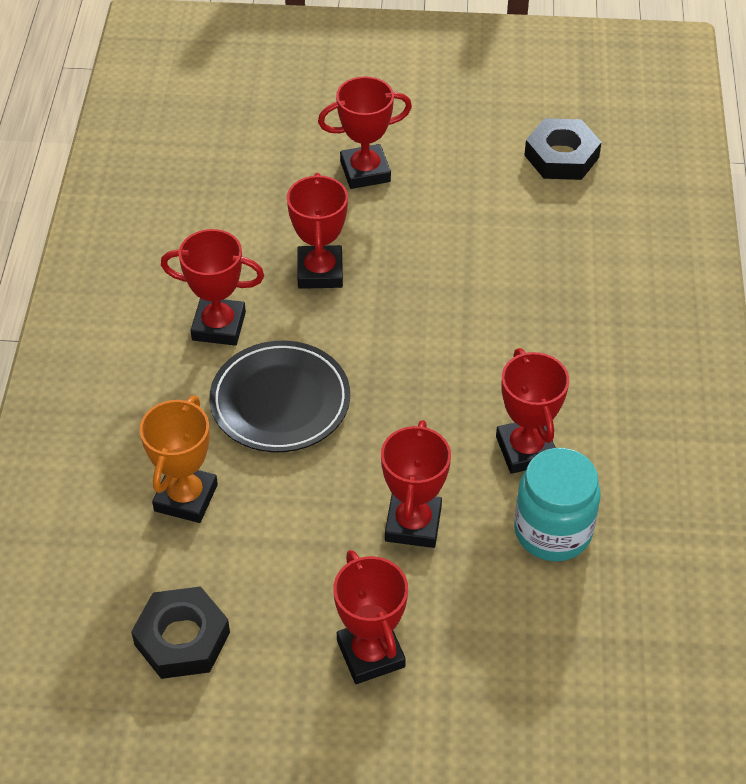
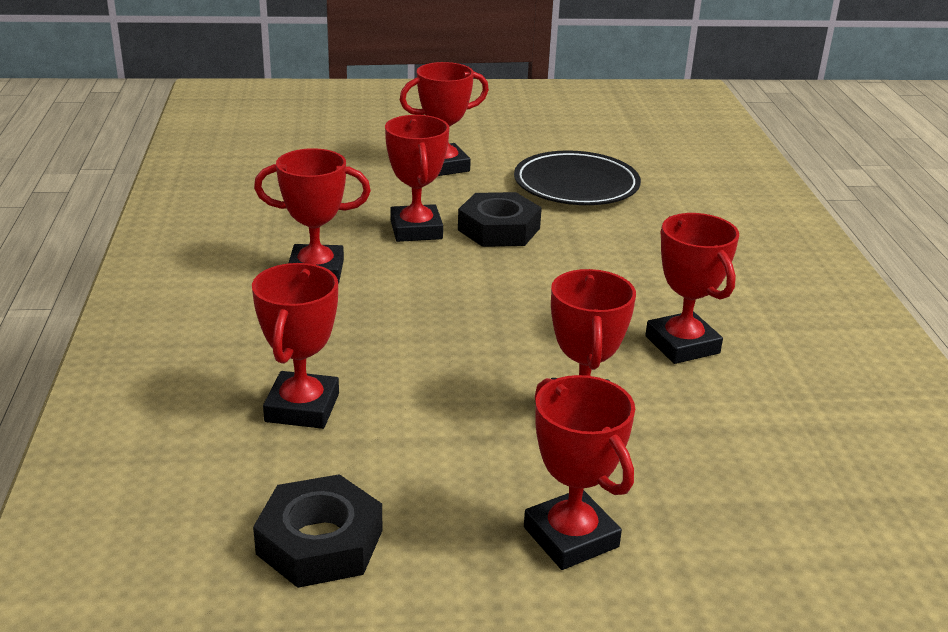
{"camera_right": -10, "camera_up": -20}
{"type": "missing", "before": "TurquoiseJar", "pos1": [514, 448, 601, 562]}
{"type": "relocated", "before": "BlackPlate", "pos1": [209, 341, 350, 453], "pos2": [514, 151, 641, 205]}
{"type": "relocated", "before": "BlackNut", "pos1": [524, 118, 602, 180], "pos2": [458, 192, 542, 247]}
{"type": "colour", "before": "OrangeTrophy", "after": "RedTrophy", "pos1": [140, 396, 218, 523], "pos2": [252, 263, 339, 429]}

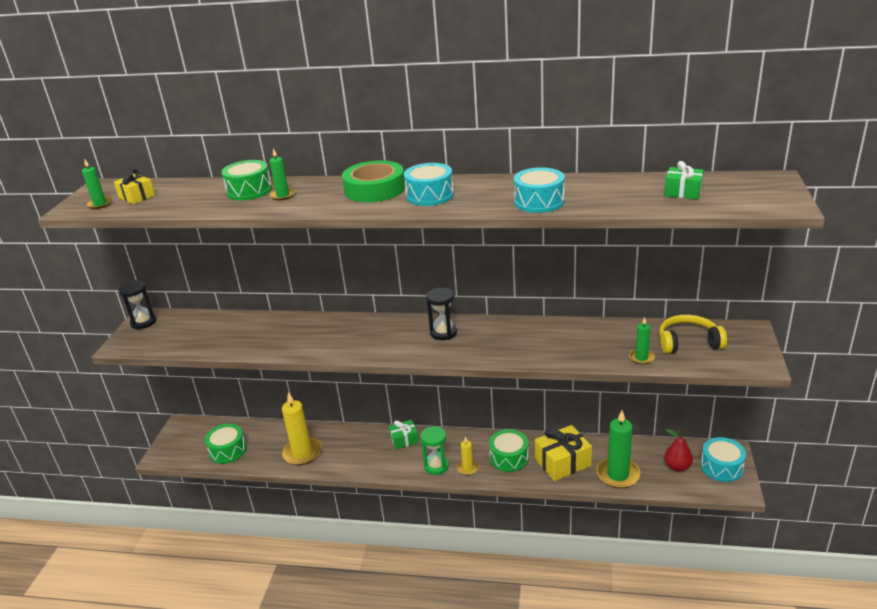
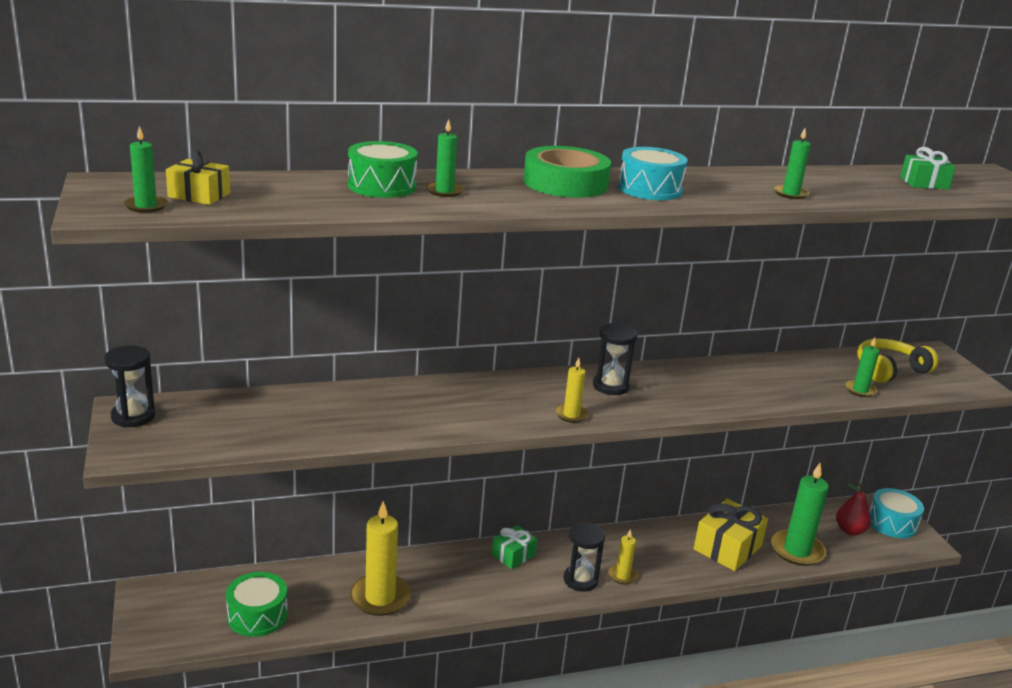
{"camera_right": -30, "camera_up": -5}
{"type": "missing", "before": "GreenDrum", "pos1": [489, 429, 529, 472]}
{"type": "appeared", "after": "YellowCandle", "pos2": [555, 358, 589, 423]}
{"type": "exchanged", "before": "TurquoiseDrum", "after": "GreenCandle", "pos1": [514, 167, 565, 213], "pos2": [774, 128, 811, 199]}
{"type": "colour", "before": "GreenHourglass", "after": "BlackHourglass", "pos1": [420, 426, 449, 475], "pos2": [563, 522, 605, 592]}

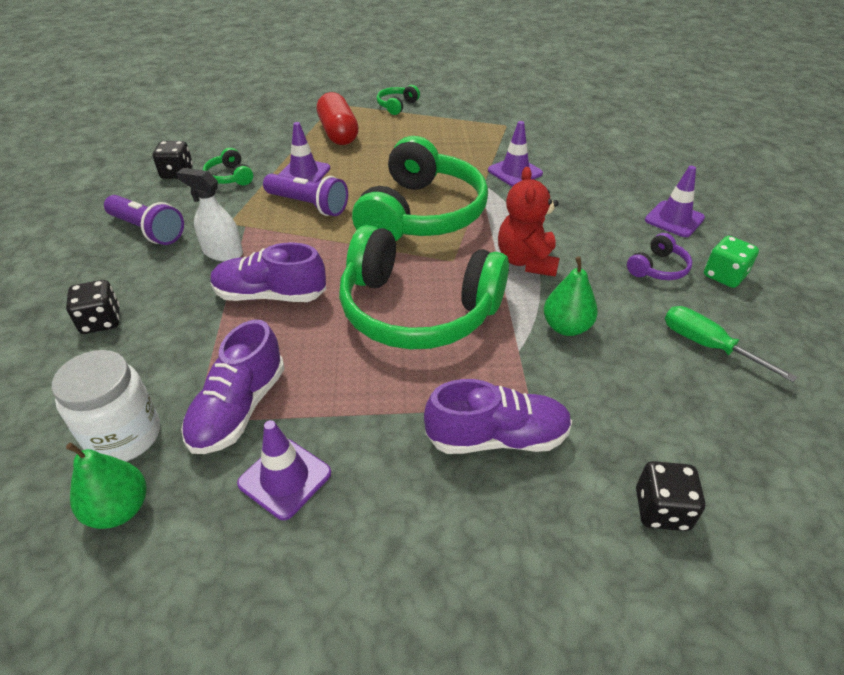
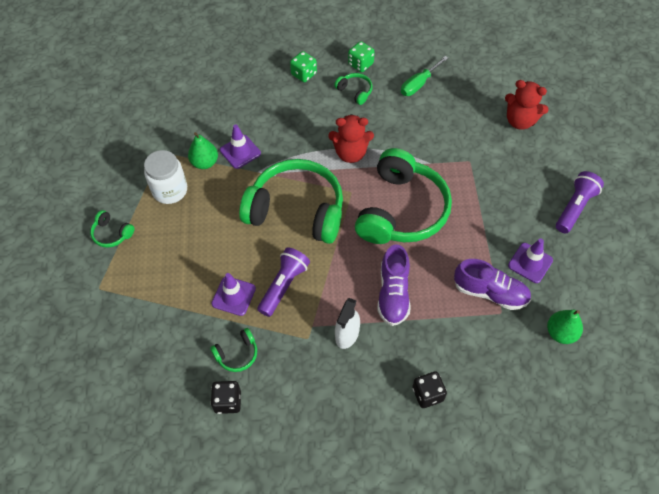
{"camera_right": -90, "camera_up": 15}
{"type": "missing", "before": "RedCapsule", "pos1": [317, 92, 359, 145]}
{"type": "missing", "before": "PurpleShoe", "pos1": [424, 379, 572, 454]}
{"type": "relocated", "before": "WhiteJar", "pos1": [52, 350, 160, 462], "pos2": [144, 150, 187, 204]}
{"type": "relocated", "before": "PurpleFlashlight", "pos1": [104, 195, 184, 245], "pos2": [556, 171, 604, 233]}
{"type": "relocated", "before": "GreenPear", "pos1": [544, 257, 598, 336], "pos2": [188, 132, 218, 169]}
{"type": "exchanged", "before": "BlackDice", "after": "RedTeddyBear", "pos1": [636, 461, 705, 531], "pos2": [505, 80, 549, 129]}
{"type": "exchanged", "before": "PurpleTrafficCone", "after": "GreenDice", "pos1": [645, 166, 705, 237], "pos2": [290, 51, 317, 82]}
{"type": "colour", "before": "PurpleHeadphones", "after": "GreenHeadphones", "pos1": [627, 233, 692, 280], "pos2": [334, 73, 373, 105]}

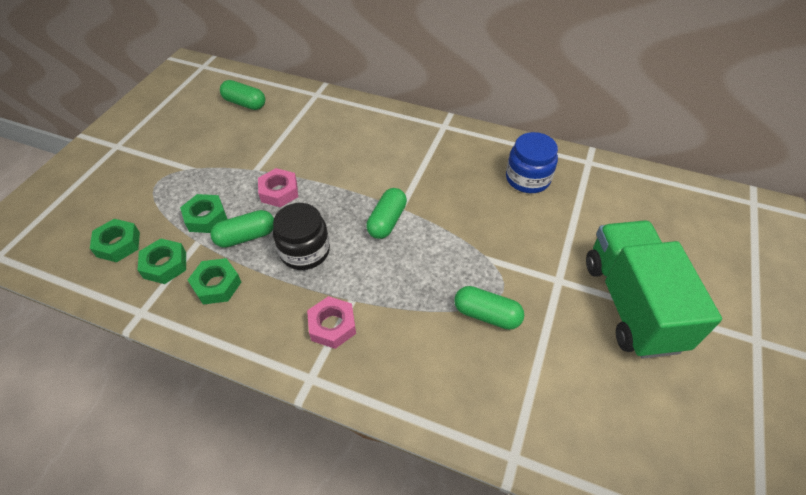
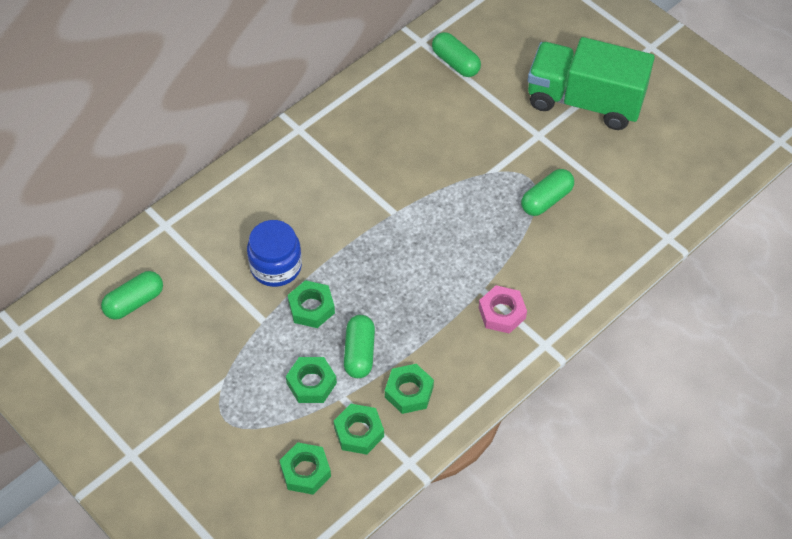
{"camera_right": -65, "camera_up": 5}
{"type": "missing", "before": "BlackJar", "pos1": [273, 203, 330, 270]}
{"type": "relocated", "before": "GreenCapsule", "pos1": [366, 188, 407, 239], "pos2": [432, 32, 481, 77]}
{"type": "relocated", "before": "BlueJar", "pos1": [506, 132, 558, 193], "pos2": [247, 220, 302, 287]}
{"type": "colour", "before": "PinkNut", "after": "GreenNut", "pos1": [258, 168, 298, 207], "pos2": [288, 280, 335, 328]}

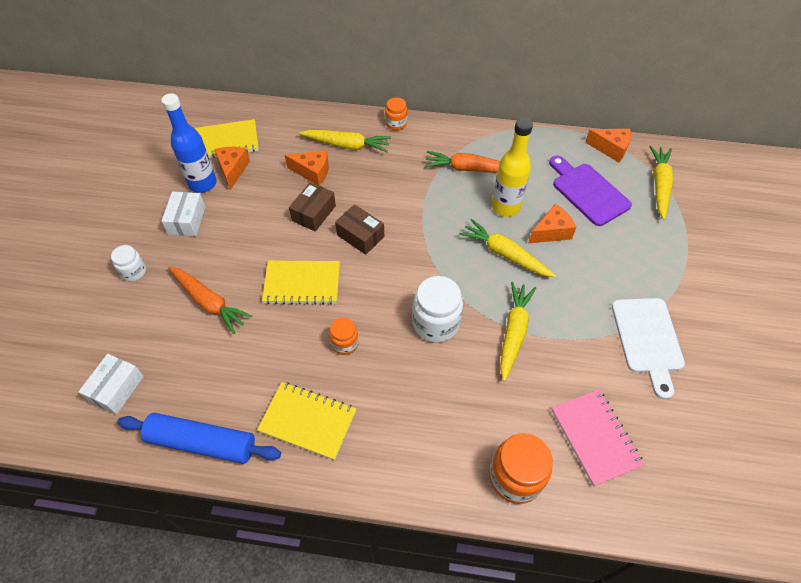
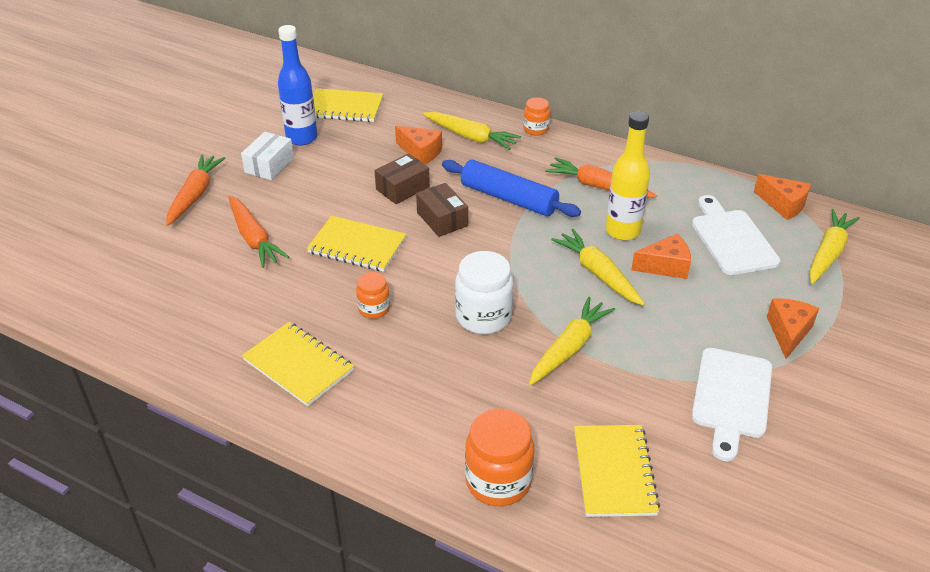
{"camera_right": 20, "camera_up": -15}
{"type": "missing", "before": "WhiteBox", "pos1": [78, 354, 144, 415]}
{"type": "relocated", "before": "BlueRollingPin", "pos1": [117, 413, 281, 464], "pos2": [442, 160, 581, 217]}
{"type": "relocated", "before": "OrangeCheese", "pos1": [214, 147, 250, 190], "pos2": [767, 299, 819, 359]}
{"type": "exchanged", "before": "WhiteJar", "after": "OrangeCarrot", "pos1": [111, 245, 146, 281], "pos2": [166, 154, 226, 226]}
{"type": "colour", "before": "PurpleCuttingBoard", "after": "WhiteCuttingBoard", "pos1": [549, 156, 632, 226], "pos2": [692, 195, 780, 275]}
{"type": "colour", "before": "PinkNotebook", "after": "YellowNotebook", "pos1": [552, 390, 645, 487], "pos2": [574, 425, 660, 517]}

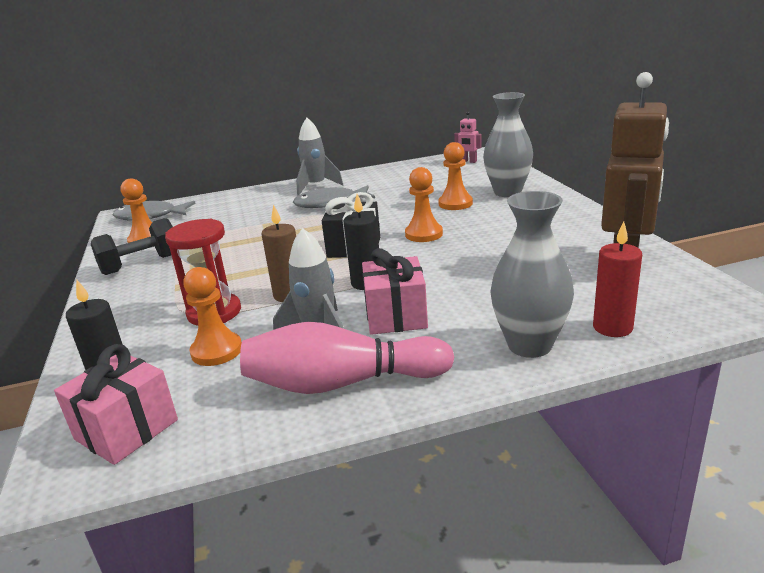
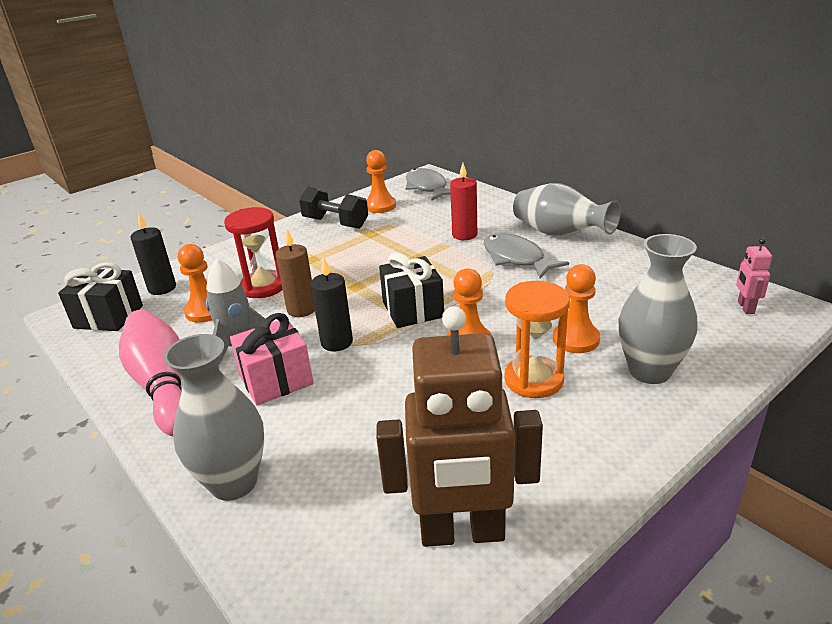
{"camera_right": 65, "camera_up": 5}
{"type": "appeared", "after": "OrangeHourglass", "pos2": [504, 281, 570, 398]}
{"type": "relocated", "before": "RedCandle", "pos1": [593, 222, 642, 337], "pos2": [450, 163, 477, 240]}
{"type": "exchanged", "before": "GreyRocket", "after": "GreyVase", "pos1": [296, 118, 343, 196], "pos2": [513, 183, 621, 235]}
{"type": "colour", "before": "PinkGift", "after": "BlackGift", "pos1": [54, 344, 178, 465], "pos2": [58, 262, 143, 331]}

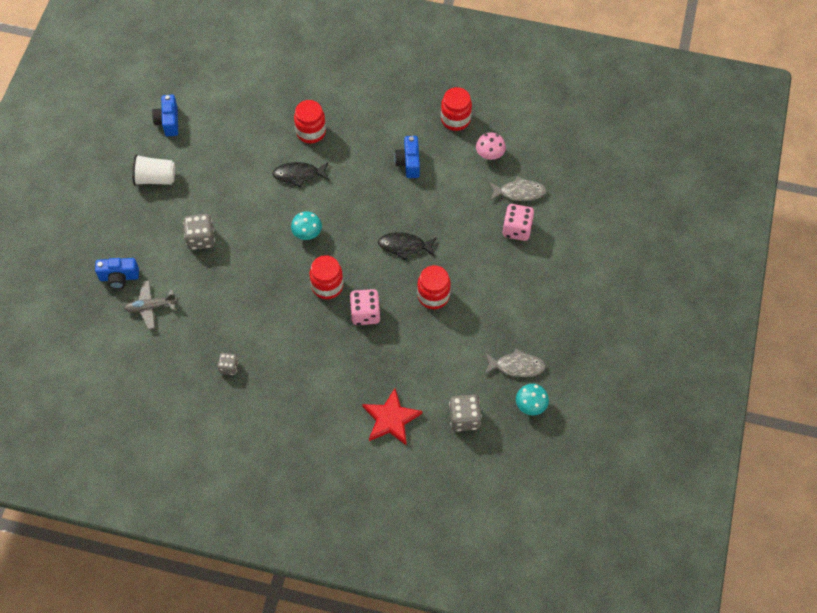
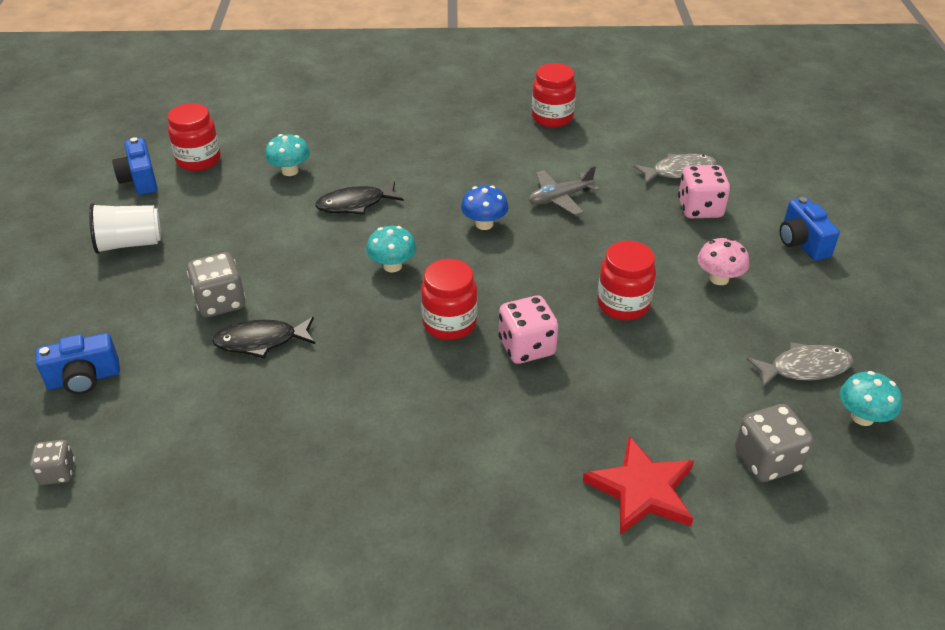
{"camera_right": -15, "camera_up": -20}
{"type": "appeared", "after": "TurquoiseMushroom", "pos2": [265, 134, 310, 176]}
{"type": "appeared", "after": "BlueMushroom", "pos2": [461, 186, 508, 230]}
{"type": "relocated", "before": "GreyPlane", "pos1": [124, 281, 177, 330], "pos2": [528, 166, 599, 215]}
{"type": "relocated", "before": "GreyDice", "pos1": [217, 353, 239, 375], "pos2": [30, 440, 75, 485]}
{"type": "relocated", "before": "RedJar", "pos1": [294, 100, 326, 143], "pos2": [167, 103, 221, 171]}
{"type": "relocated", "before": "BlackFish", "pos1": [378, 233, 437, 260], "pos2": [212, 317, 315, 358]}
{"type": "relocated", "before": "BlueCamera", "pos1": [394, 136, 420, 178], "pos2": [780, 197, 840, 261]}
{"type": "relocated", "before": "PinkMushroom", "pos1": [476, 132, 506, 160], "pos2": [698, 238, 749, 285]}

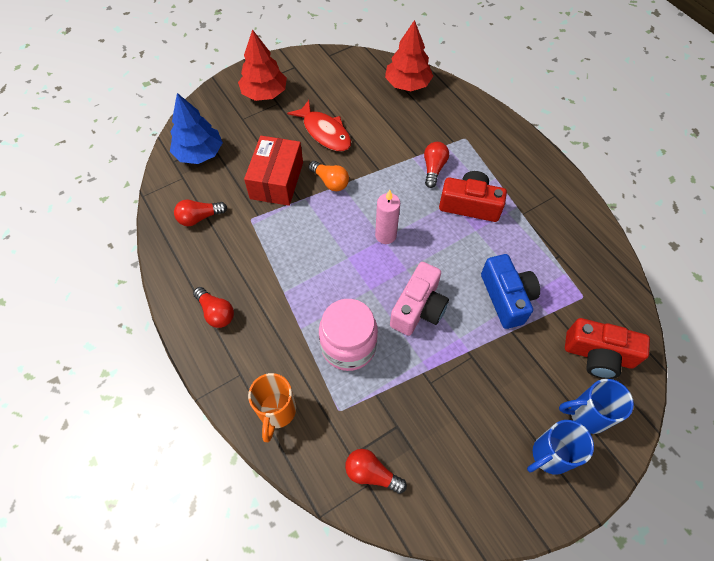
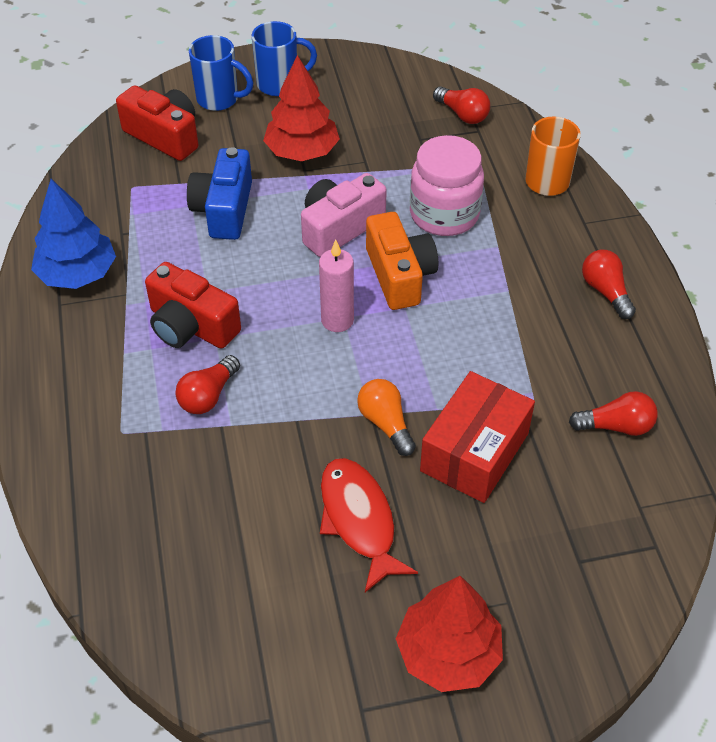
{"camera_right": -160, "camera_up": -10}
{"type": "appeared", "after": "OrangeCamera", "pos2": [366, 212, 438, 310]}
{"type": "relocated", "before": "BlueTree", "pos1": [170, 93, 223, 164], "pos2": [31, 179, 116, 289]}
{"type": "relocated", "before": "RedTree", "pos1": [385, 20, 433, 91], "pos2": [263, 55, 340, 161]}

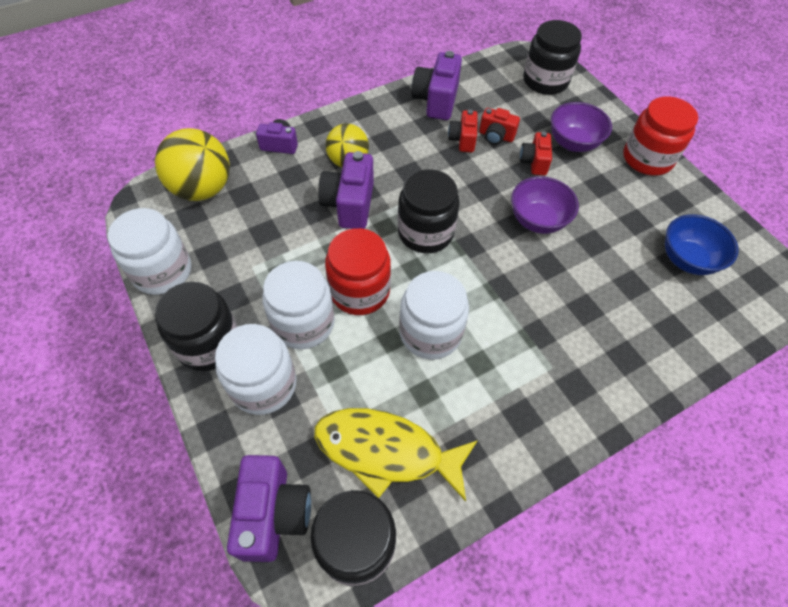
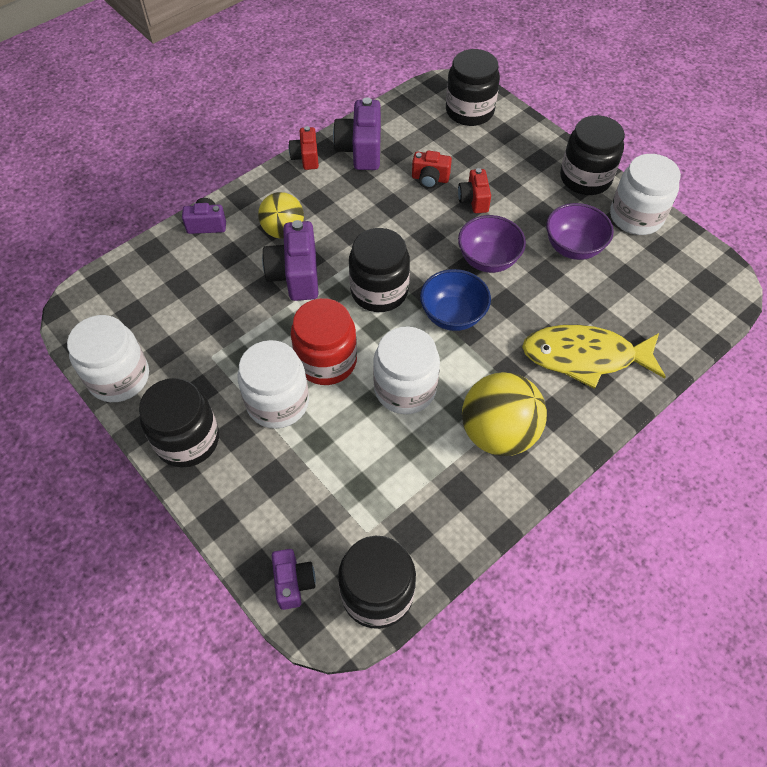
{"camera_right": -10, "camera_up": 0}
{"type": "relocated", "before": "YellowBall", "pos1": [155, 128, 230, 201], "pos2": [462, 372, 547, 456]}
{"type": "relocated", "before": "WhiteJar", "pos1": [215, 324, 296, 415], "pos2": [610, 154, 681, 235]}
{"type": "relocated", "before": "YellowFish", "pos1": [314, 408, 478, 501], "pos2": [522, 325, 666, 389]}
{"type": "relocated", "before": "RedCamera", "pos1": [448, 109, 478, 152], "pos2": [289, 126, 319, 170]}
{"type": "relocated", "before": "PurpleBowl", "pos1": [551, 102, 612, 152], "pos2": [546, 203, 614, 260]}
{"type": "relocated", "before": "BlueBowl", "pos1": [665, 214, 739, 275], "pos2": [420, 269, 491, 331]}
{"type": "colour", "before": "RedJar", "after": "BlackJar", "pos1": [623, 96, 698, 176], "pos2": [560, 115, 625, 195]}
{"type": "size", "before": "PurpleCamera", "pos1": [227, 455, 311, 562], "pos2": [272, 549, 316, 610], "scale": 0.6}

